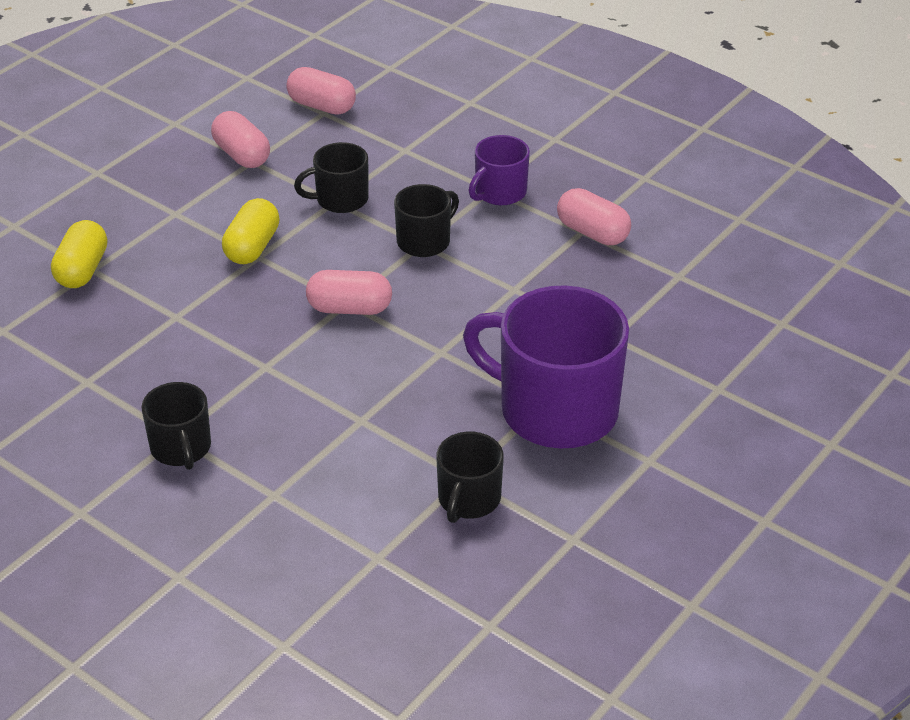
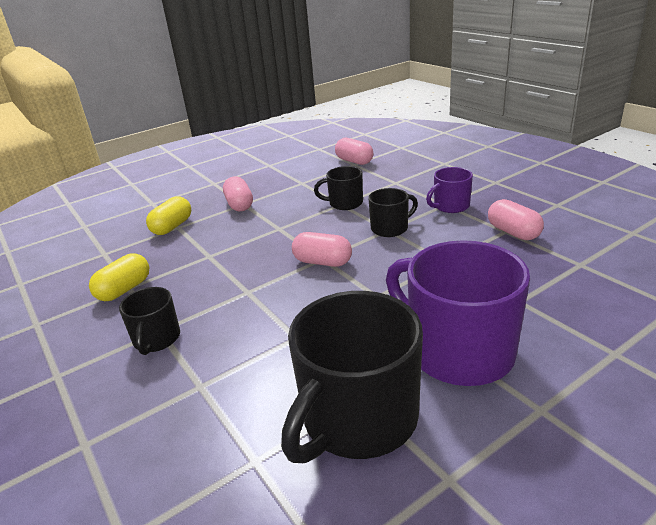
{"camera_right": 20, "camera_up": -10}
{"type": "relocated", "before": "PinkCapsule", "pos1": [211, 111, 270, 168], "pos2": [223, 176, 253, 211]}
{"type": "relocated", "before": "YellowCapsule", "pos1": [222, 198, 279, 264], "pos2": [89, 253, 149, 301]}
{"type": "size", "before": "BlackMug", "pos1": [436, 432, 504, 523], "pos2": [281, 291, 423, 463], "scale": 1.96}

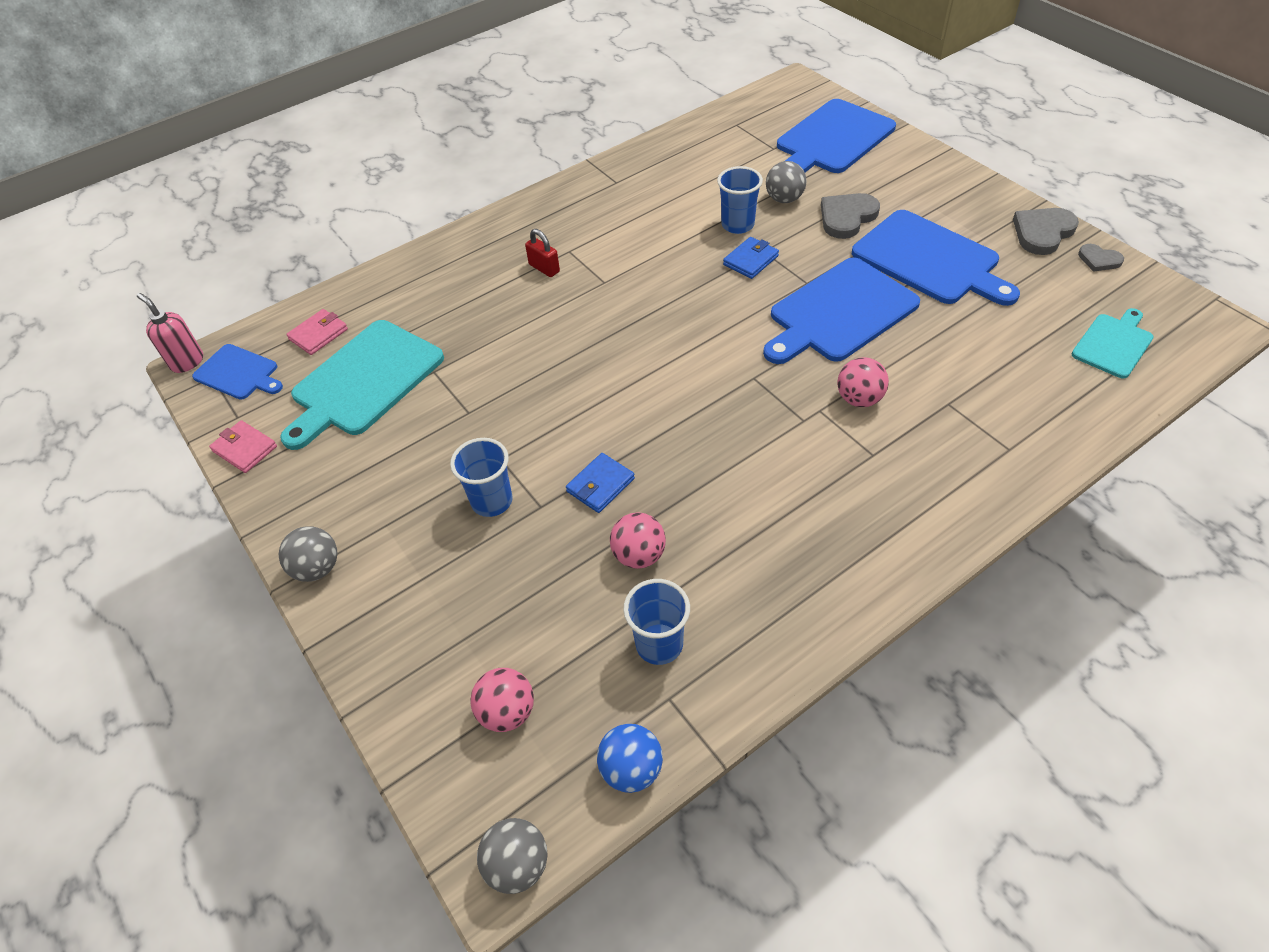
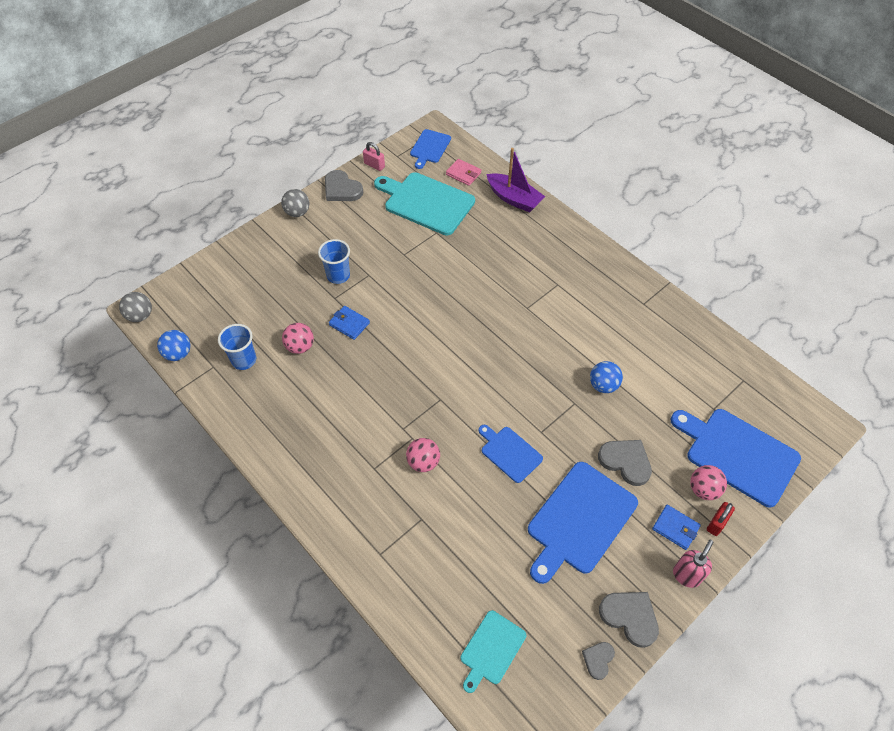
{"camera_right": 80, "camera_up": 5}
{"type": "missing", "before": "GreyBall", "pos1": [766, 161, 807, 203]}
{"type": "appeared", "after": "GreyHeart", "pos2": [325, 170, 363, 201]}
{"type": "appeared", "after": "PurpleBoat", "pos2": [487, 148, 545, 213]}
{"type": "relocated", "before": "PinkSoapDispenser", "pos1": [137, 293, 203, 373], "pos2": [673, 539, 713, 588]}
{"type": "relocated", "before": "PinkBall", "pos1": [470, 668, 534, 732], "pos2": [690, 465, 727, 500]}
{"type": "relocated", "before": "RedPadlock", "pos1": [525, 229, 560, 277], "pos2": [707, 502, 735, 536]}
{"type": "relocated", "before": "BlueWallet", "pos1": [723, 237, 779, 279], "pos2": [652, 505, 701, 550]}
{"type": "exchanged", "before": "PinkWallet", "after": "PinkPadlock", "pos1": [209, 420, 277, 473], "pos2": [363, 142, 385, 171]}
{"type": "exchanged", "before": "BlueCup", "after": "BlueBall", "pos1": [717, 166, 763, 234], "pos2": [590, 361, 623, 393]}
{"type": "spun", "before": "TurquoiseCuttingBoard", "pos1": [1072, 308, 1153, 378], "pos2": [461, 610, 526, 693], "turn": 90}
{"type": "size", "before": "BlueCuttingBoard", "pos1": [763, 257, 920, 364], "pos2": [479, 425, 543, 483], "scale": 0.55}

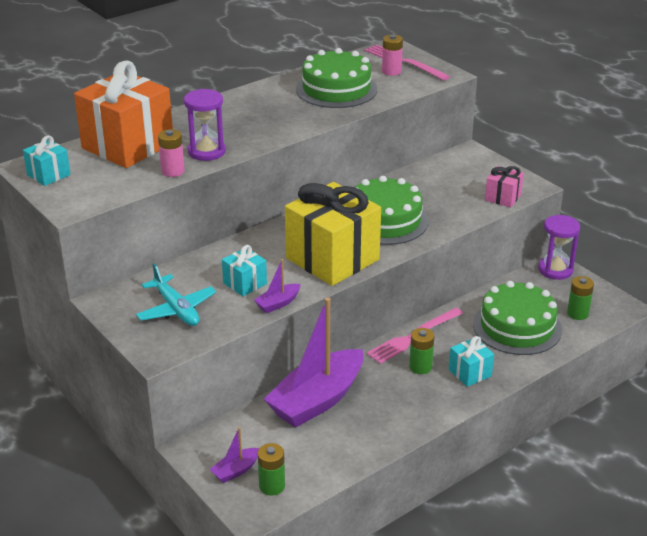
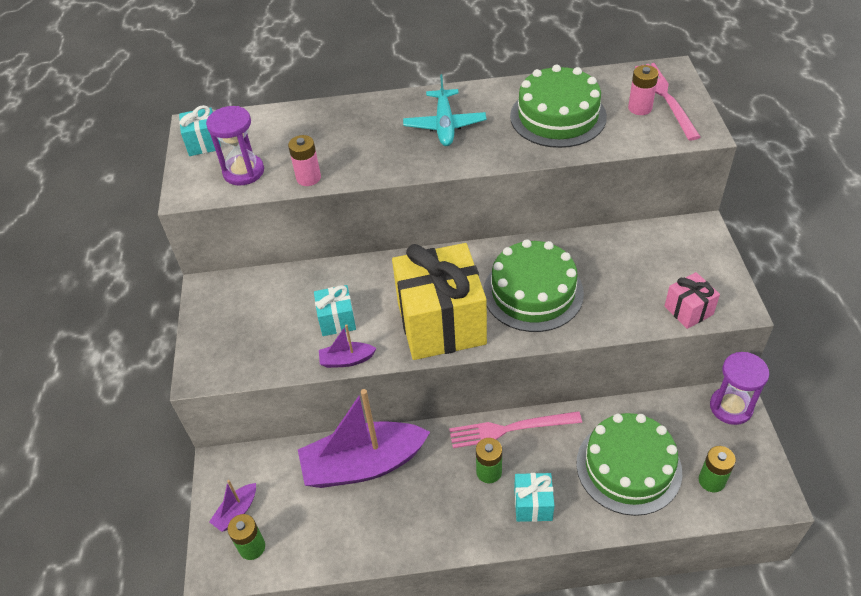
{"camera_right": 35, "camera_up": 15}
{"type": "missing", "before": "OrangeGift", "pos1": [74, 60, 173, 168]}
{"type": "relocated", "before": "TurquoisePlane", "pos1": [136, 263, 216, 326], "pos2": [403, 74, 486, 146]}
{"type": "relocated", "before": "PurpleHourglass", "pos1": [184, 89, 226, 161], "pos2": [206, 106, 264, 186]}
{"type": "spun", "before": "PurpleBoat", "pos1": [210, 427, 259, 483], "pos2": [209, 480, 256, 532], "turn": -45}

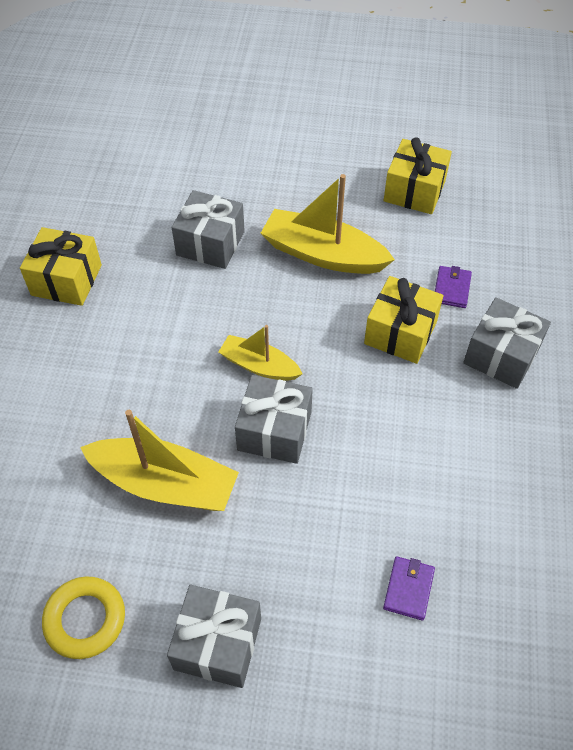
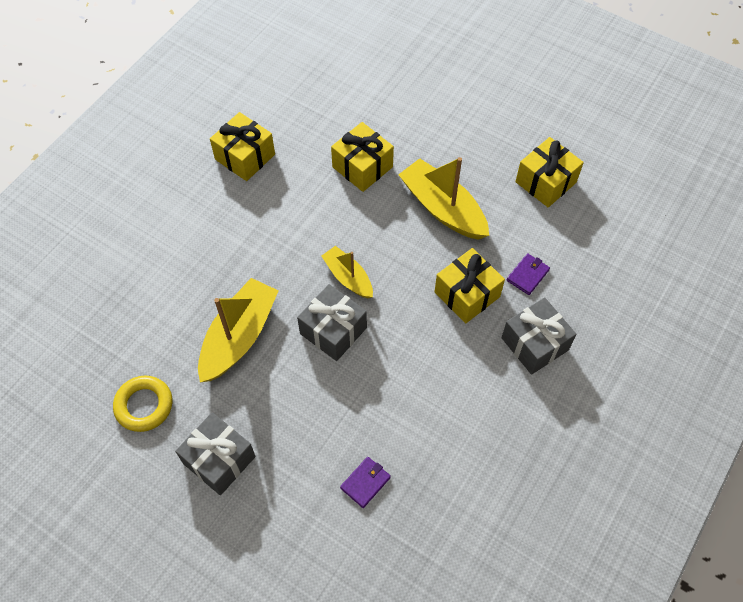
{"camera_right": 25, "camera_up": 5}
{"type": "colour", "before": "GreyGift", "after": "YellowGift", "pos1": [172, 190, 245, 269], "pos2": [331, 122, 394, 192]}
{"type": "spun", "before": "YellowBoat", "pos1": [80, 410, 239, 511], "pos2": [198, 278, 278, 383], "turn": -105}

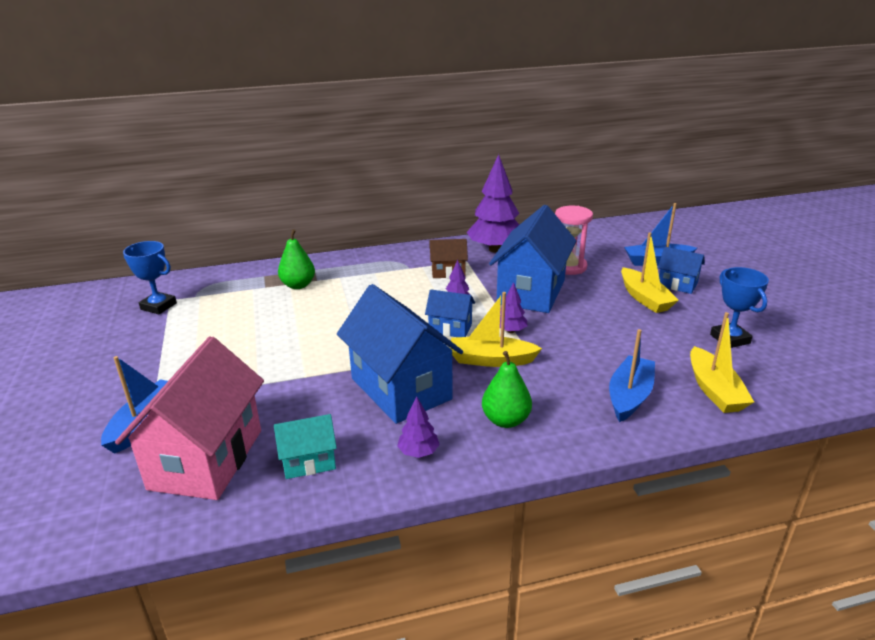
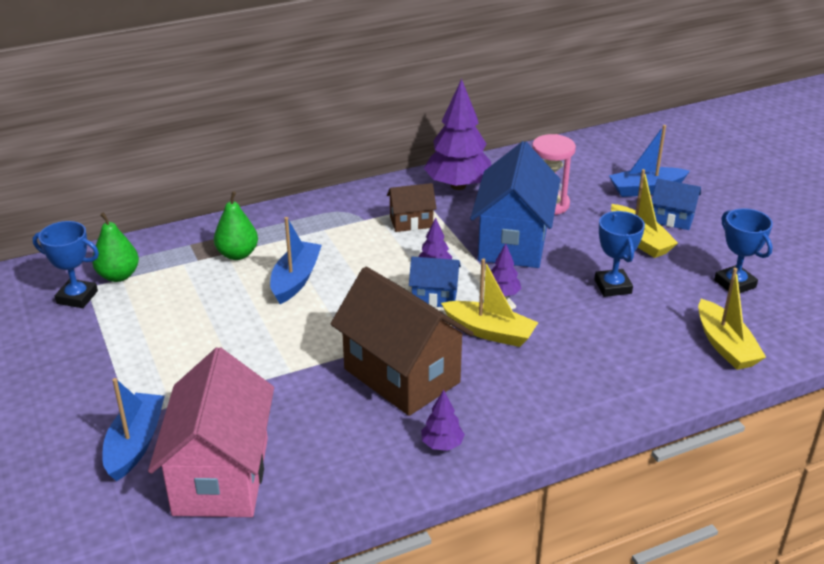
{"camera_right": -10, "camera_up": 5}
{"type": "missing", "before": "TurquoiseHouse", "pos1": [274, 414, 337, 479]}
{"type": "appeared", "after": "BlueTrophy", "pos2": [594, 211, 645, 297]}
{"type": "relocated", "before": "GreenPear", "pos1": [482, 351, 532, 428], "pos2": [92, 212, 139, 282]}
{"type": "relocated", "before": "BlueBoat", "pos1": [609, 329, 655, 422], "pos2": [270, 217, 322, 304]}
{"type": "colour", "before": "BlueHouse", "after": "BrownHouse", "pos1": [337, 284, 463, 424], "pos2": [330, 266, 474, 416]}
{"type": "spun", "before": "YellowBoat", "pos1": [450, 292, 542, 367], "pos2": [441, 259, 539, 347], "turn": -150}

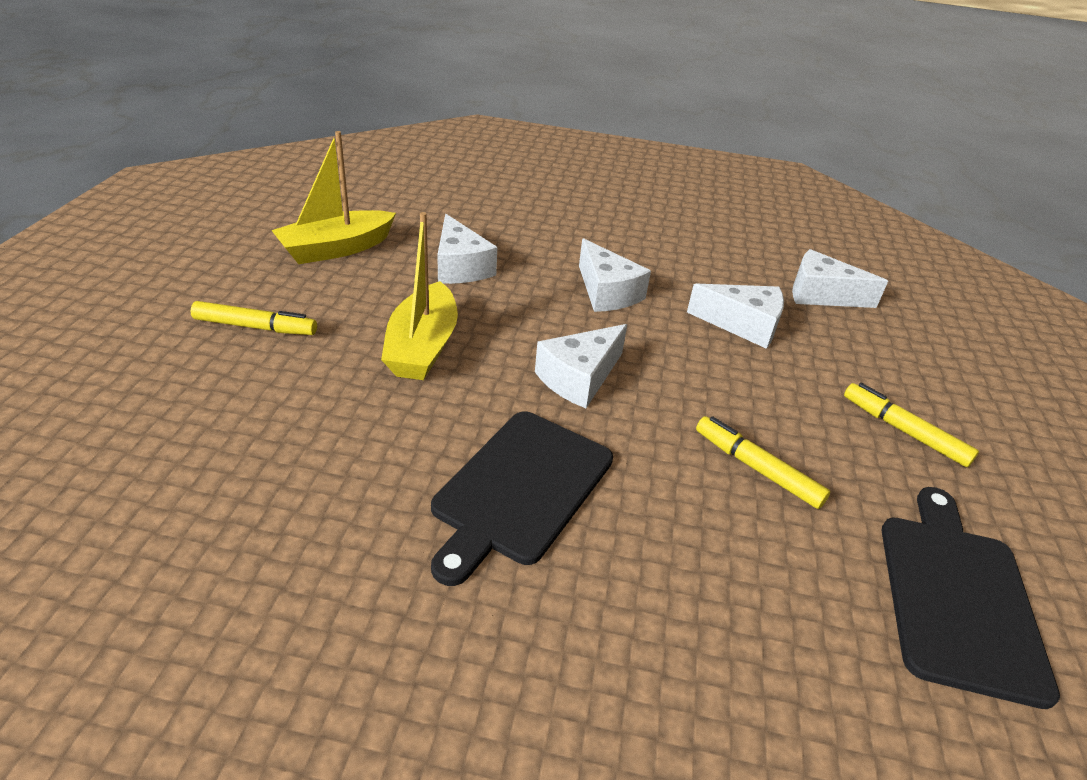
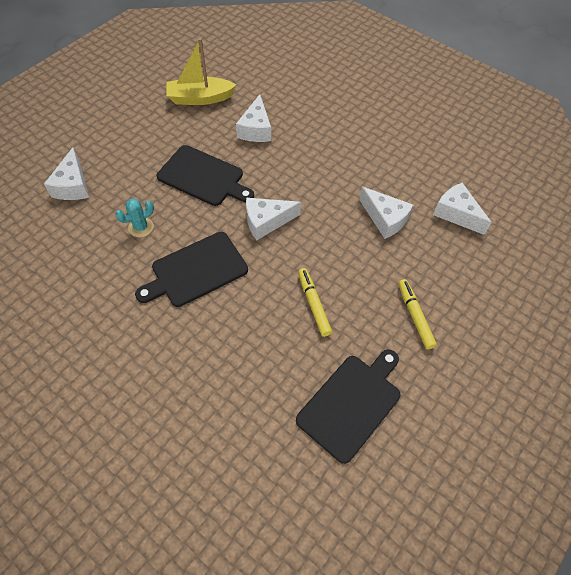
{"camera_right": 30, "camera_up": 20}
{"type": "missing", "before": "YellowMarker", "pos1": [191, 301, 317, 335]}
{"type": "appeared", "after": "TurquoiseCactus", "pos2": [115, 199, 154, 237]}
{"type": "relocated", "before": "WhiteCheese", "pos1": [579, 238, 651, 312], "pos2": [44, 147, 89, 200]}
{"type": "exchanged", "before": "YellowBoat", "after": "BlackCuttingBoard", "pos1": [381, 212, 458, 380], "pos2": [157, 145, 254, 206]}

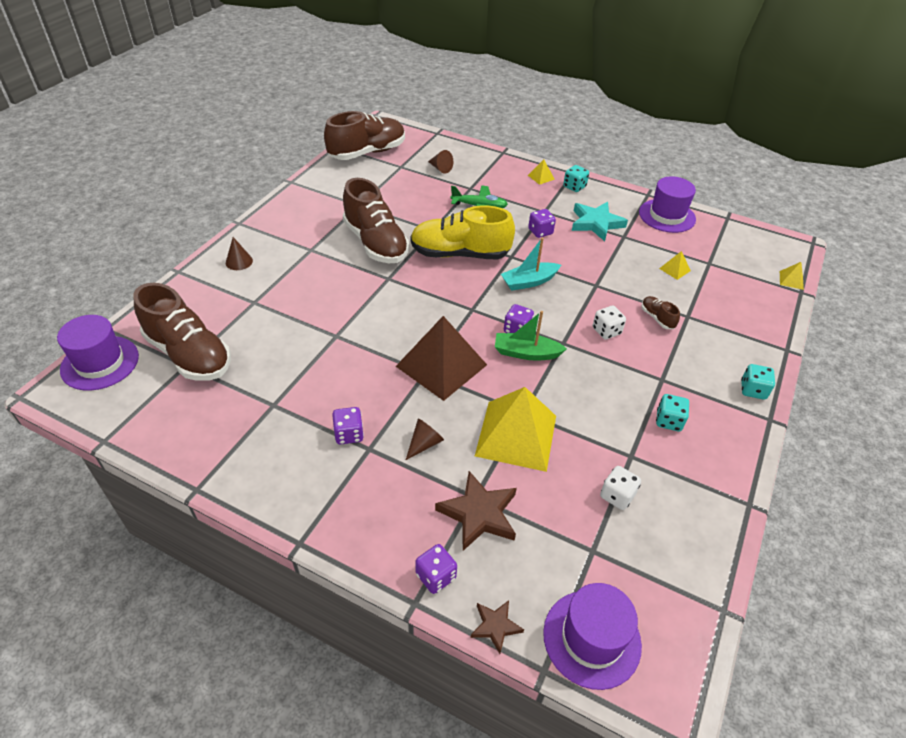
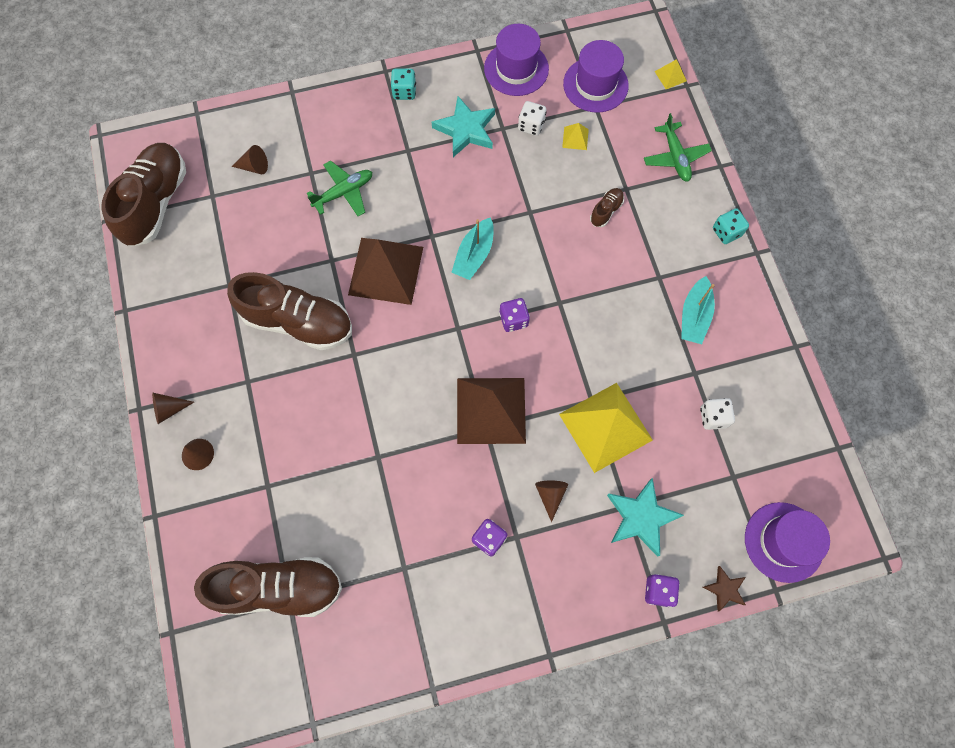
{"camera_right": -40, "camera_up": 25}
{"type": "missing", "before": "GreenBoat", "pos1": [495, 311, 567, 360]}
{"type": "missing", "before": "YellowPyramid", "pos1": [528, 160, 555, 185]}
{"type": "missing", "before": "PurpleDice", "pos1": [528, 209, 556, 238]}
{"type": "appeared", "after": "BrownCone", "pos2": [152, 393, 194, 424]}
{"type": "appeared", "after": "GreenPlane", "pos2": [644, 113, 712, 181]}
{"type": "relocated", "before": "PurpleHat", "pos1": [57, 315, 139, 391], "pos2": [563, 40, 629, 113]}
{"type": "relocated", "before": "WhiteDice", "pos1": [593, 306, 626, 340], "pos2": [518, 101, 546, 136]}
{"type": "exchanged", "before": "YellowShoe", "after": "BrownPyramid", "pos1": [410, 205, 515, 259], "pos2": [348, 238, 423, 305]}
{"type": "exchanged", "before": "TurquoiseDice", "after": "TurquoiseBoat", "pos1": [656, 394, 689, 431], "pos2": [681, 276, 715, 344]}
{"type": "colour", "before": "BrownStar", "after": "TurquoiseStar", "pos1": [435, 471, 517, 551], "pos2": [607, 478, 684, 557]}
{"type": "spun", "before": "BrownShoe", "pos1": [641, 296, 680, 329], "pos2": [590, 188, 624, 227], "turn": 105}

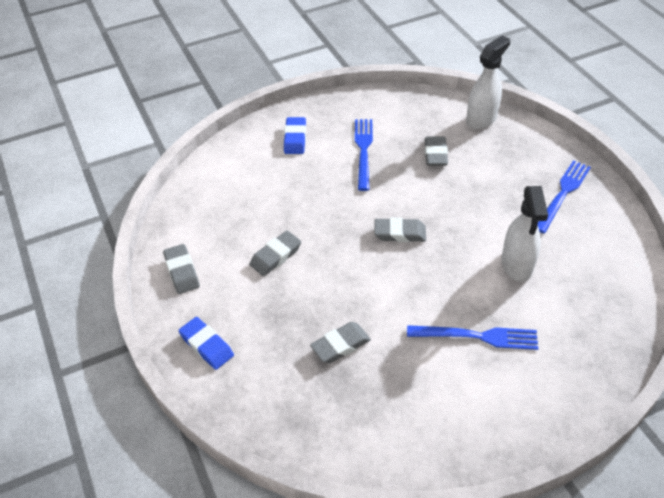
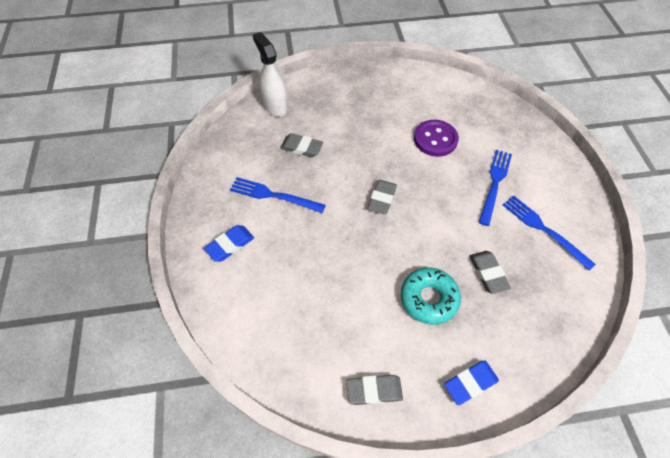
{"camera_right": -75, "camera_up": 10}
{"type": "missing", "before": "GreyEraser", "pos1": [249, 231, 301, 276]}
{"type": "appeared", "after": "TurquoiseDonut", "pos2": [401, 267, 461, 325]}
{"type": "relocated", "before": "BlueFork", "pos1": [538, 160, 591, 233], "pos2": [503, 195, 596, 271]}
{"type": "exchanged", "before": "WhiteSprayBottle", "after": "PurpleButton", "pos1": [501, 186, 548, 282], "pos2": [414, 120, 459, 157]}
{"type": "spun", "before": "BlueEraser", "pos1": [284, 117, 306, 154], "pos2": [204, 225, 254, 262], "turn": -60}

